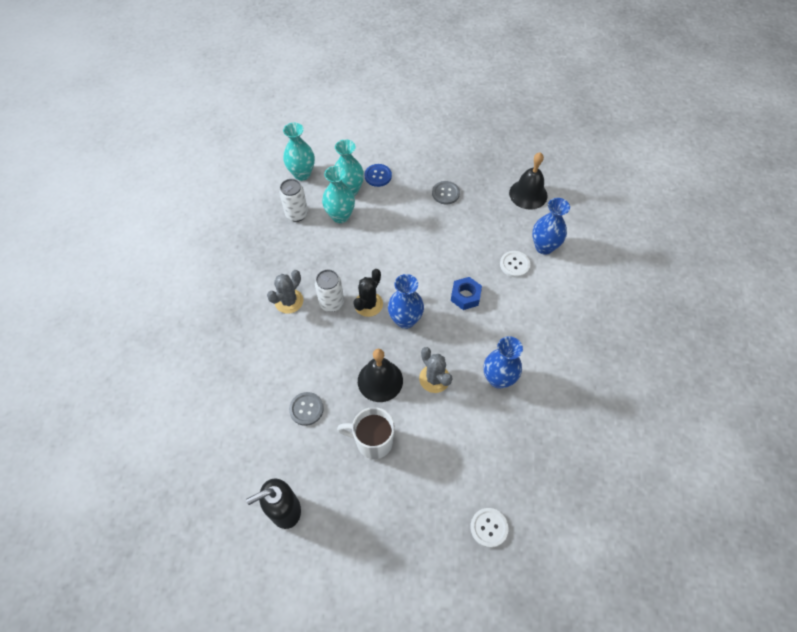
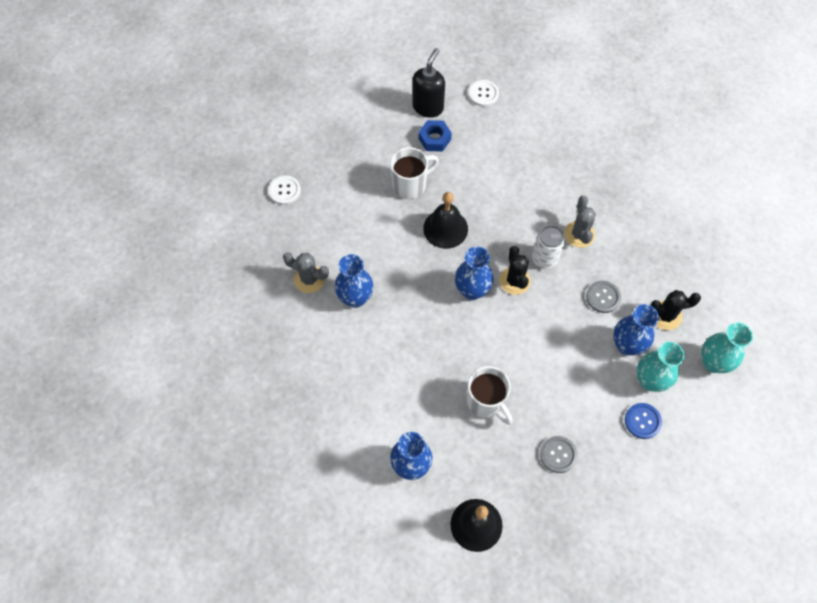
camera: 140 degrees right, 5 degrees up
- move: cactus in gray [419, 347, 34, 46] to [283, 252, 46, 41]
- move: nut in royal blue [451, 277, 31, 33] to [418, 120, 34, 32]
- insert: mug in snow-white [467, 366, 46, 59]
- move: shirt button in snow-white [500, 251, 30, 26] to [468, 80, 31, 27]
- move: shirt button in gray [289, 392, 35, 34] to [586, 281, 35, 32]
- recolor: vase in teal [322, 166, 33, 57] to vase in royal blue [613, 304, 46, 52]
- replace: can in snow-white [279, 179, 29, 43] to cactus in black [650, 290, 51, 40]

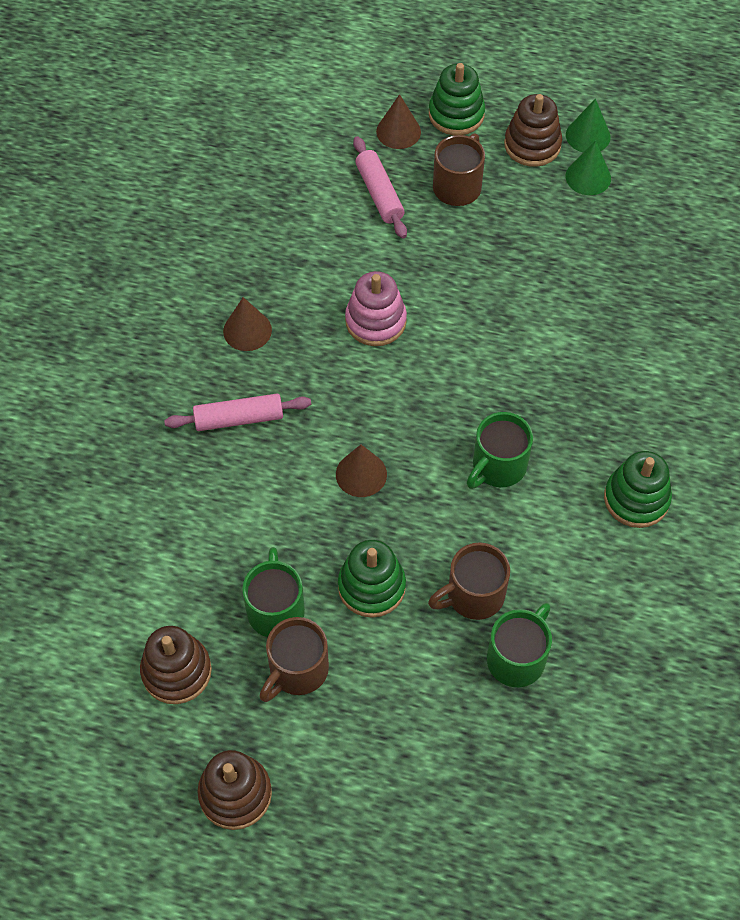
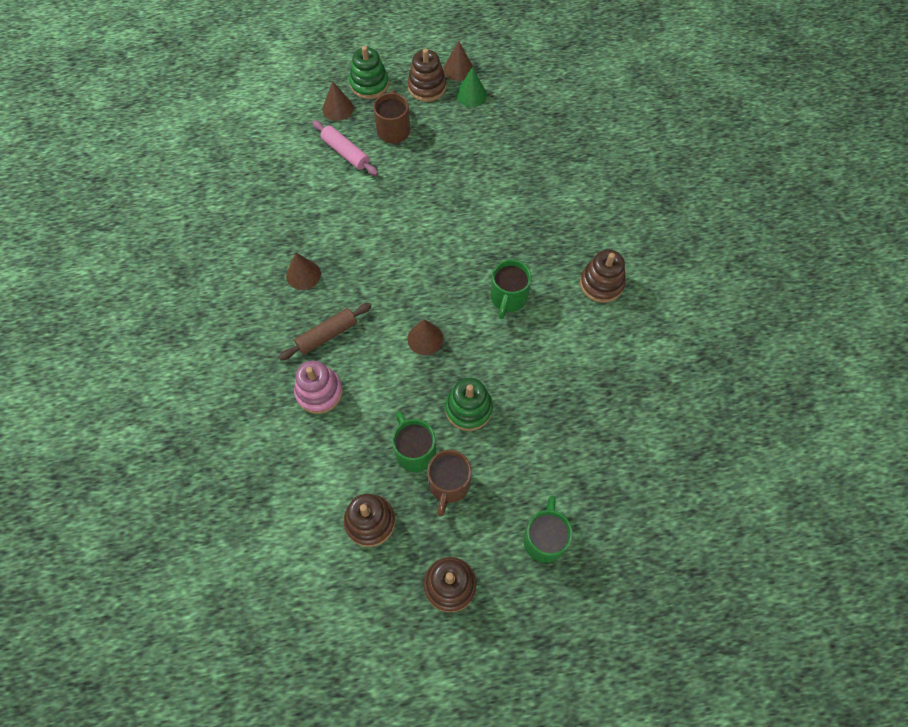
camera: 25 degrees left, 5 degrees up
- recolor: dough roller in rose-pink [164, 393, 147, 38] to dough roller in brown [279, 303, 93, 57]
- move: stacking toy in rose-pink [345, 271, 62, 75] to [294, 360, 49, 54]
- recolor: cone shape in green [566, 99, 45, 54] to cone shape in brown [443, 41, 31, 40]
- move: mug in green [487, 603, 65, 84] to [523, 495, 50, 68]
- recolor: stacking toy in green [604, 451, 68, 77] to stacking toy in brown [580, 250, 46, 53]
- delete: mug in brown [428, 543, 82, 77]

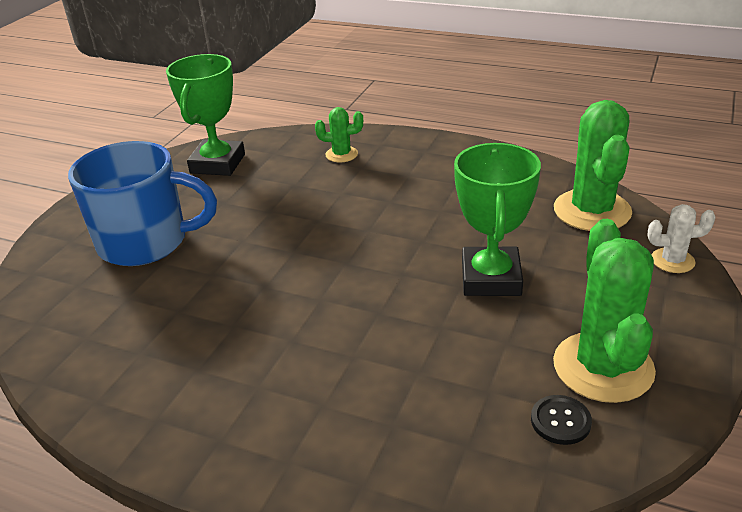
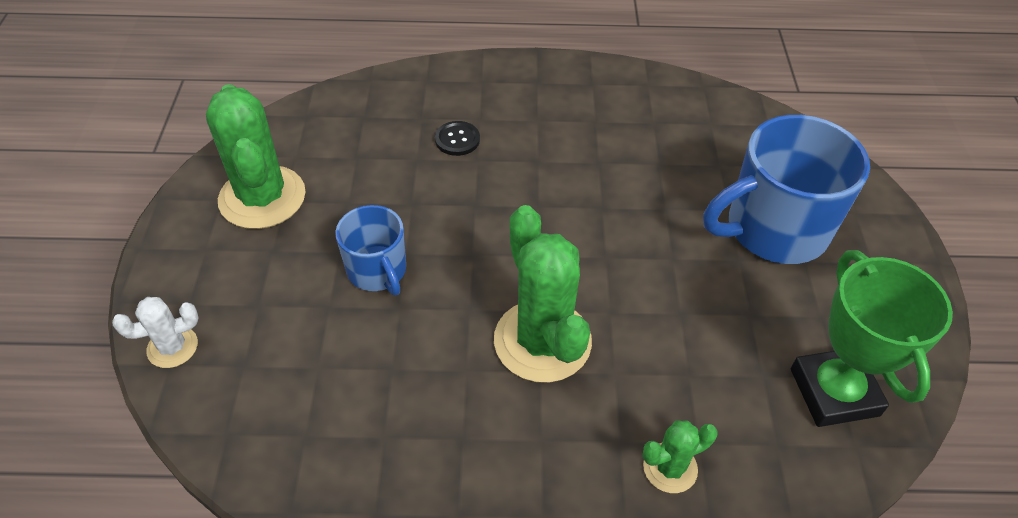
camera: 155 degrees right, 15 degrees up
- replace: award cup in green [454, 143, 87, 153] to mug in royal blue [335, 205, 71, 90]
- move: shirt button in black [531, 395, 61, 50] to [435, 121, 45, 35]
- move: cactus in green [554, 100, 78, 131] to [494, 205, 98, 178]

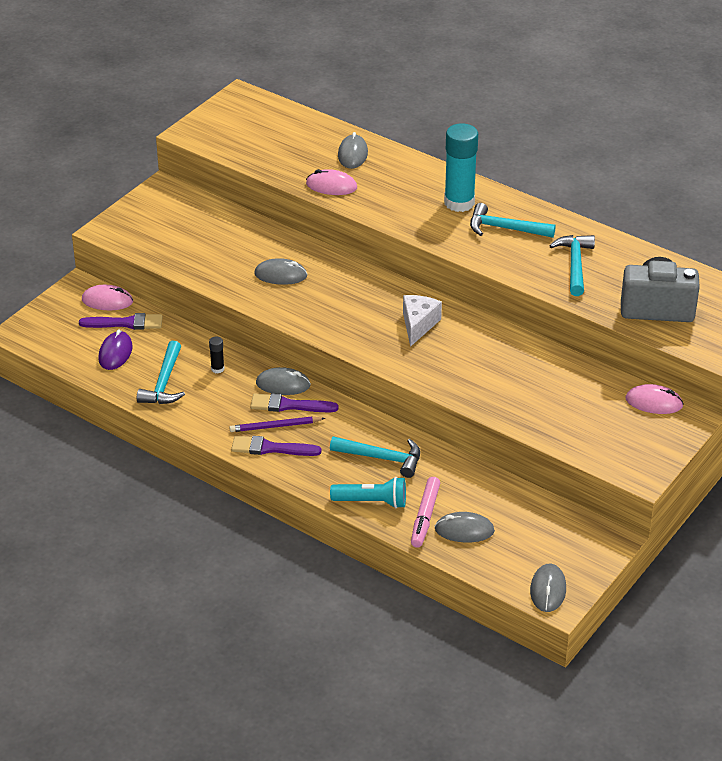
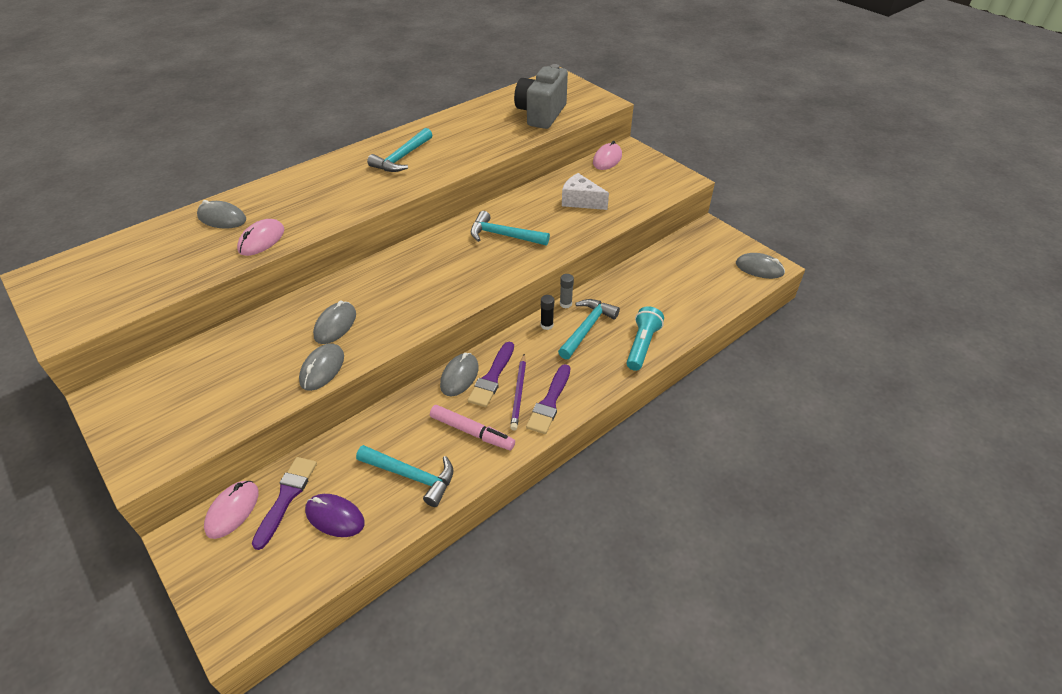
camera: 75 degrees left, 5 degrees up
- move: mouse in gray [435, 512, 60, 30] to [299, 343, 45, 48]
- move: marker in rose-pink [411, 477, 29, 71] to [430, 405, 85, 45]
- move: carpenter's hammer in teal [549, 235, 46, 61] to [471, 211, 79, 35]
- move: glue stick in black [209, 336, 16, 37] to [541, 295, 13, 35]
- insert: glue stick in gray [560, 274, 14, 34]
- move: cheese wedge in snow-white [403, 295, 39, 52] to [562, 173, 47, 37]
- delete: glue stick in teal [444, 123, 34, 89]

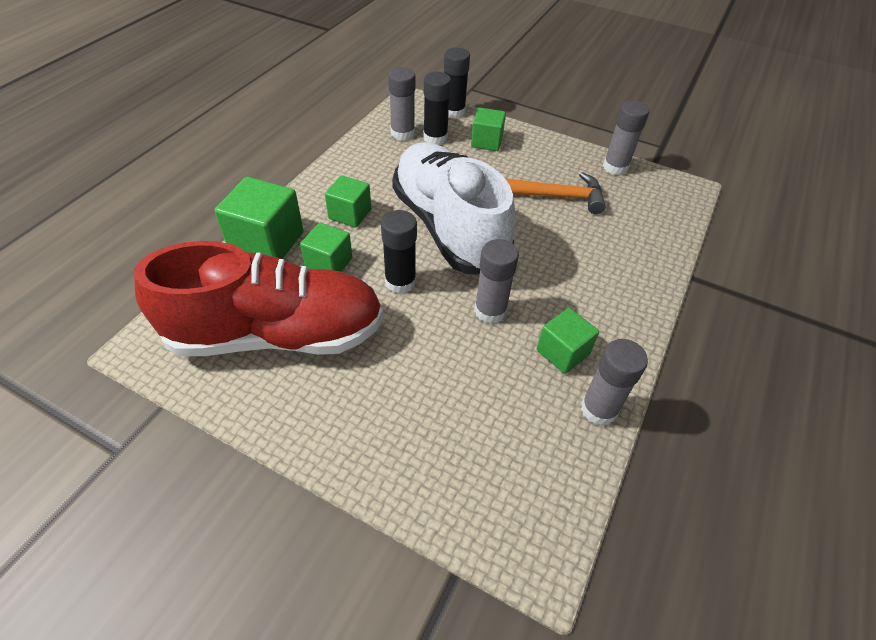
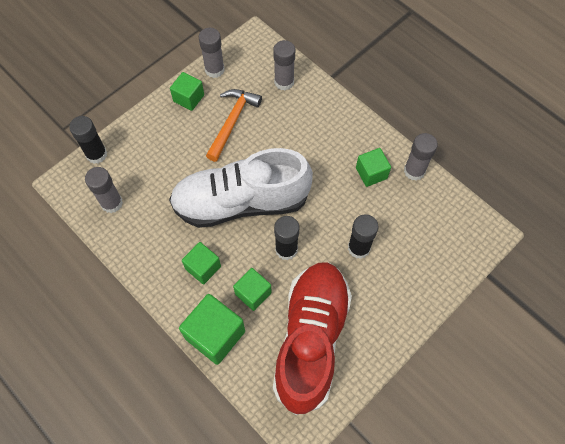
camera: 70 degrees left, 15 degrees up
- move: cube in green [471, 108, 35, 43] to [170, 72, 34, 39]
- move: glue stick in gray [474, 239, 45, 85] to [273, 40, 22, 50]
- move: glue stick in black [423, 72, 28, 73] to [348, 214, 31, 45]

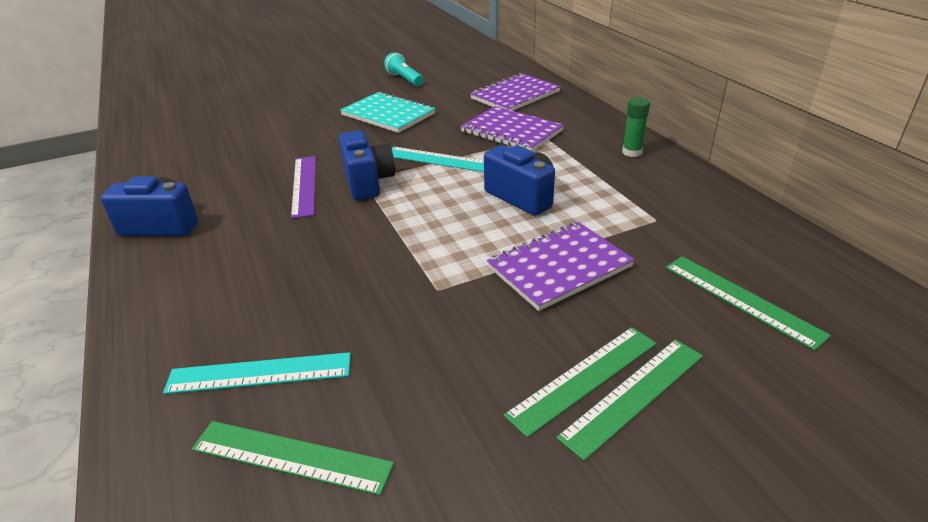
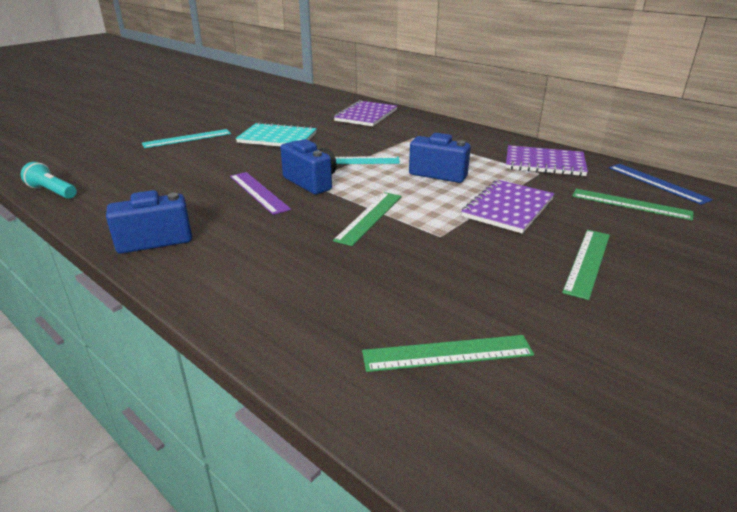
camera: 25 degrees left, 5 degrees down
- move: pocket torch in teal [384, 52, 39, 34] to [21, 162, 56, 37]
- move: measuring stick in teal [163, 352, 188, 42] to [142, 129, 89, 19]
- move: measuring stick in green [556, 339, 147, 122] to [333, 192, 69, 54]
- move: notepad in purple [460, 106, 104, 45] to [506, 145, 82, 31]
- insert: measuring stick in royal blue [609, 164, 104, 41]
- delete: glue stick in green [622, 97, 28, 60]

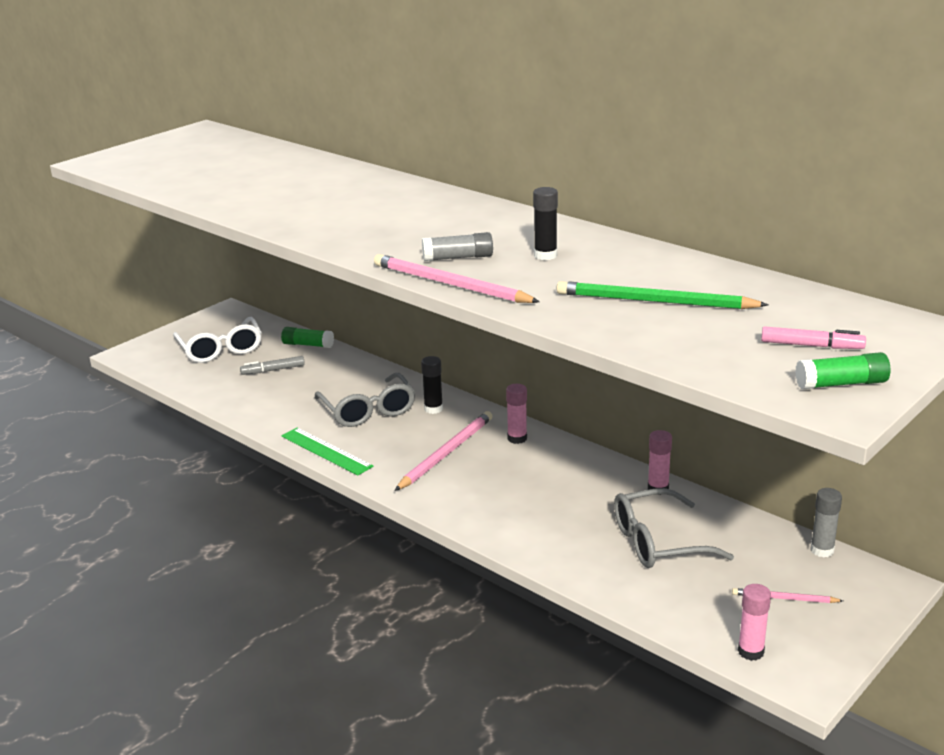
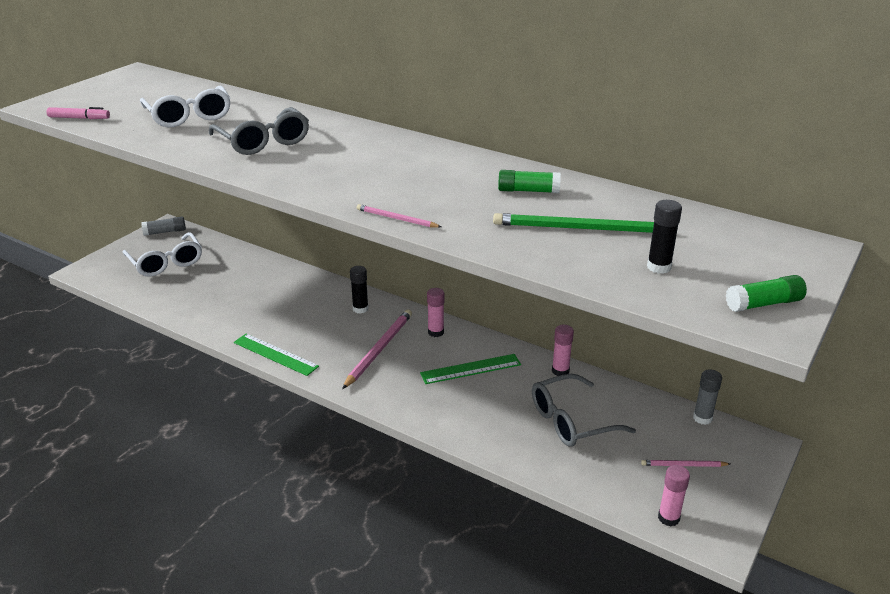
camera: 10 degrees left, 5 degrees up
- move: marker in rose-pink [761, 326, 105, 23] to [46, 107, 64, 12]
- insert: spectacles in snow-white [140, 85, 91, 42]
- move: glue stick in gray [422, 232, 71, 29] to [141, 217, 45, 19]
- move: spectacles in gray [315, 373, 100, 54] to [209, 107, 100, 48]
- resize: wooden pencil in rose-pink [374, 254, 166, 49] = [357, 204, 84, 24] x0.54
- insert: measuring stick in green [420, 354, 101, 30]
- move: glue stick in green [281, 327, 53, 21] to [498, 170, 63, 23]
- move: glue stick in black [533, 187, 25, 73] to [647, 200, 35, 74]
- delete: marker in gray [240, 356, 65, 19]

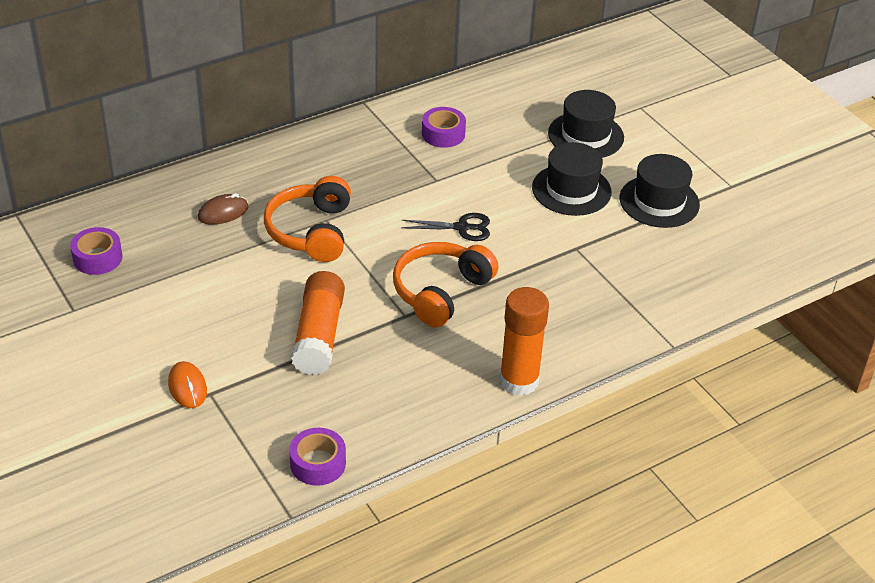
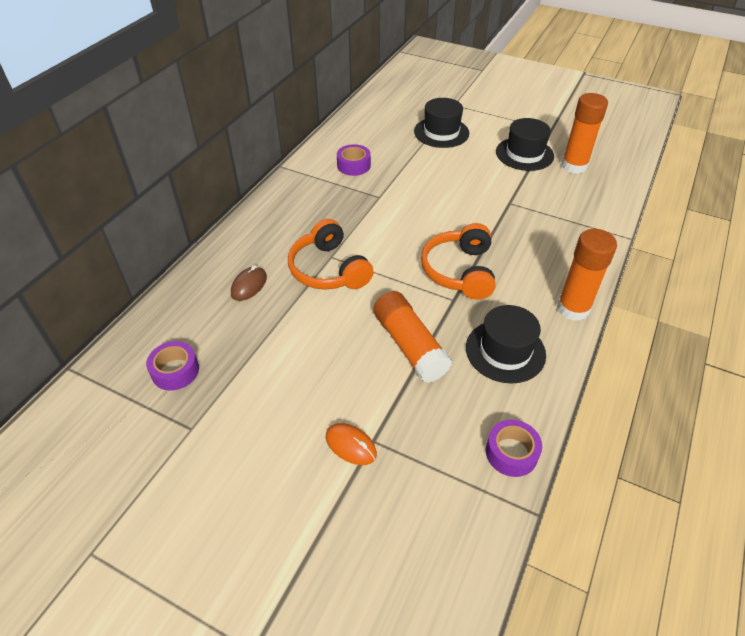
camera: 30 degrees left, 5 degrees up
- move: tall hat in black [532, 142, 80, 74] to [466, 305, 80, 79]
- insert: glue stick in orange [561, 93, 47, 81]
- delete: scissors in black [401, 213, 89, 28]

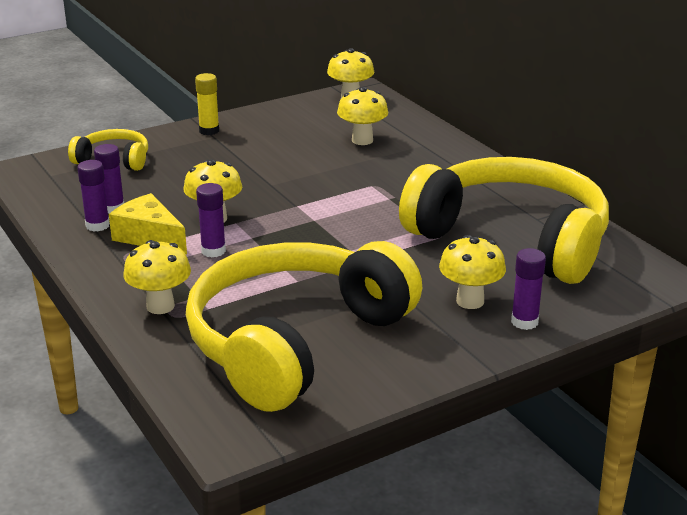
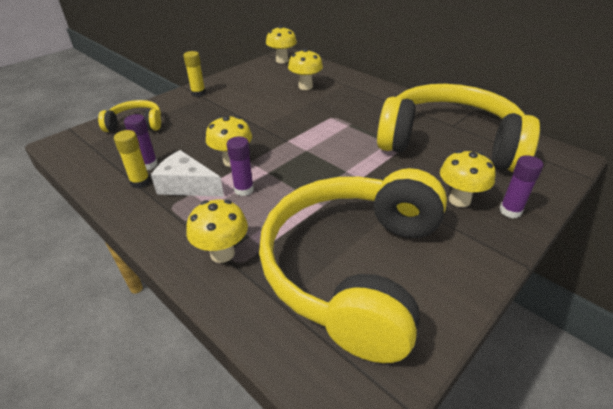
camera: 15 degrees left, 10 degrees up
- recolor: glue stick in purple [77, 160, 33, 72] to glue stick in golden [114, 130, 36, 58]
- recolor: cheese wedge in golden [109, 193, 78, 61] to cheese wedge in snow-white [151, 150, 73, 47]

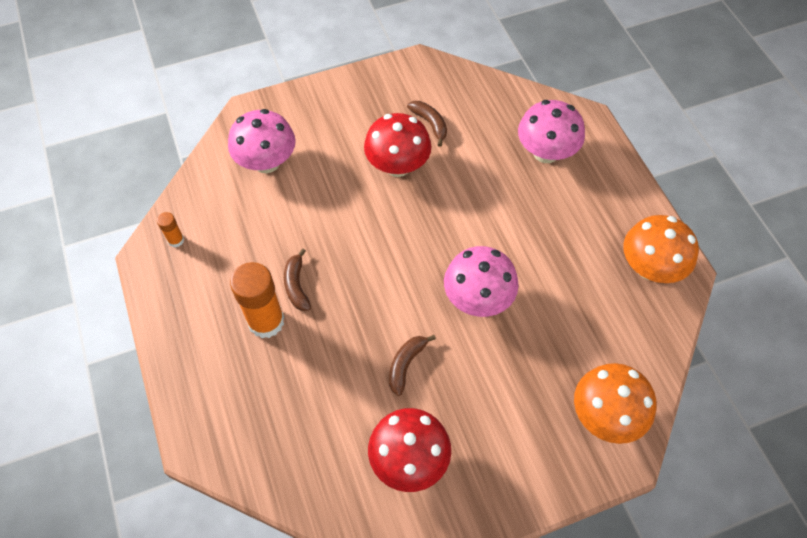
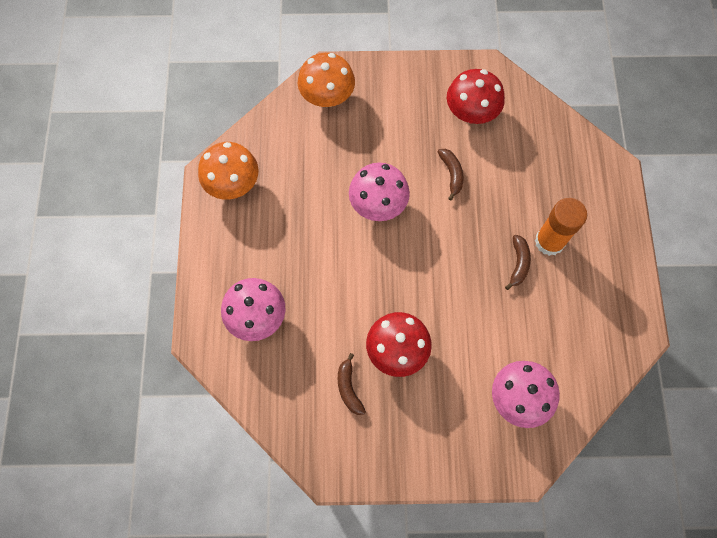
camera: 160 degrees left, 10 degrees up
- rotate: toy banana in brown [389, 335, 47, 61] = [438, 149, 25, 51] 60 degrees counterclockwise
- delete: glue stick in orange [157, 212, 27, 35]

